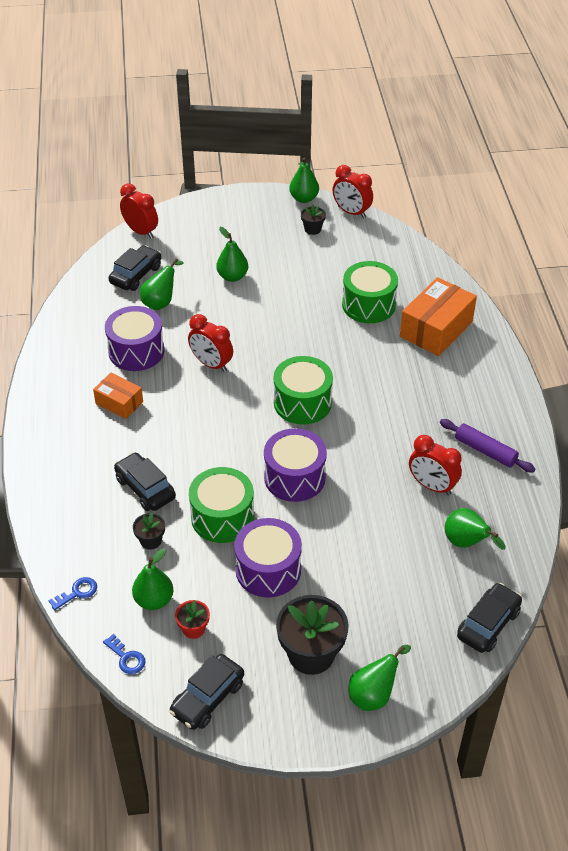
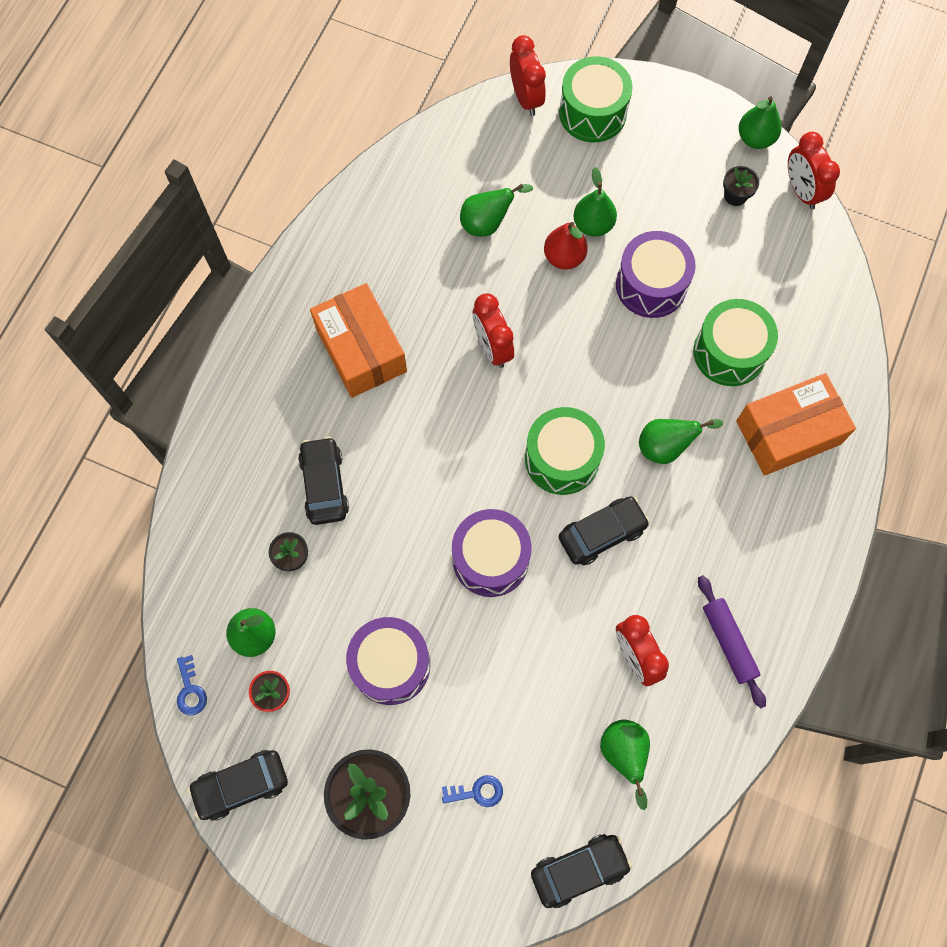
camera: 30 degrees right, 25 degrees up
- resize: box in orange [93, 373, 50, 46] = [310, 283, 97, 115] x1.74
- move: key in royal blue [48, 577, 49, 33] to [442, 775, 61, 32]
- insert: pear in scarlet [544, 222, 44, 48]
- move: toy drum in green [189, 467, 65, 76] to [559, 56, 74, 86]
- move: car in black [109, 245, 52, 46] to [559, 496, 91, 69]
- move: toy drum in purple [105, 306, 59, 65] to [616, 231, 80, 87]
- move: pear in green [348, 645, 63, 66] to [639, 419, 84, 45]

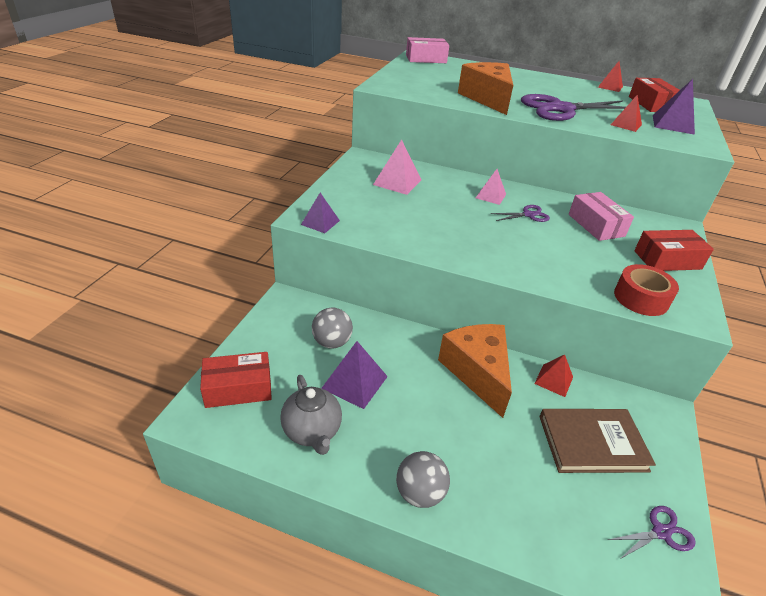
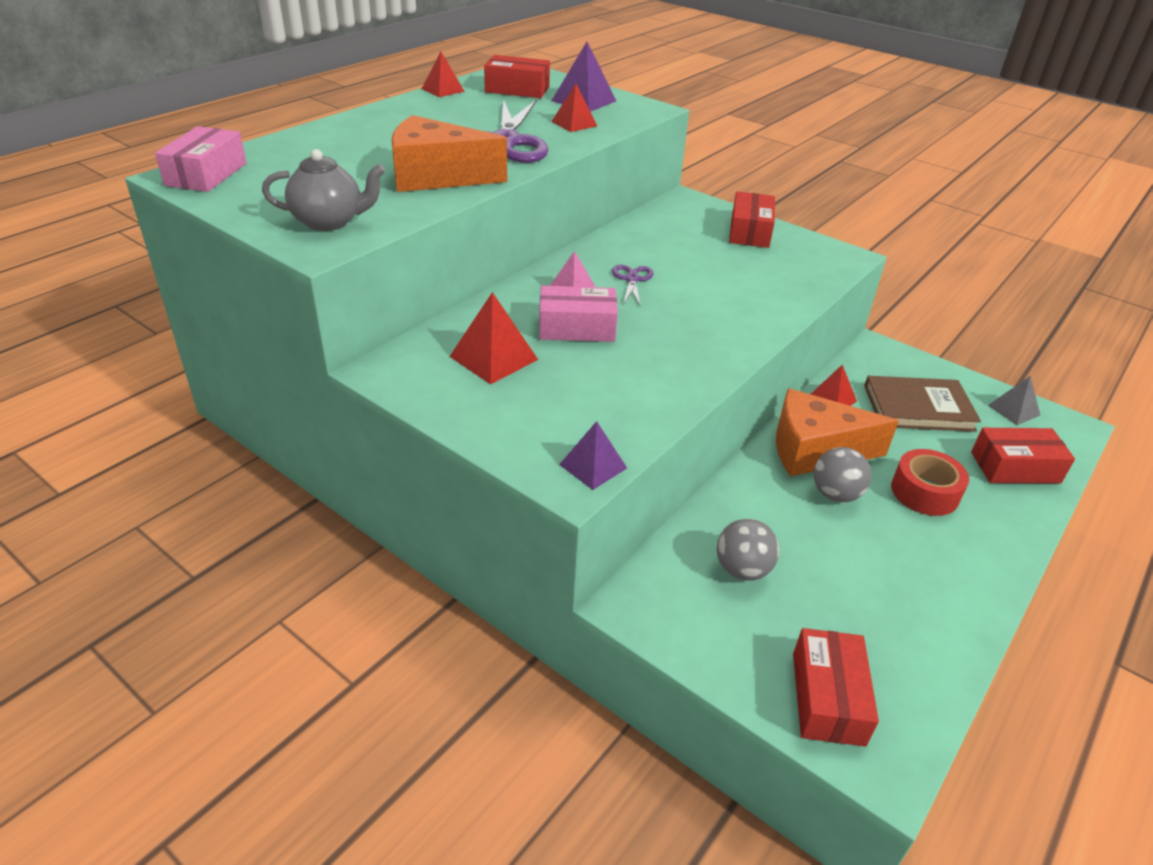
camera: 70 degrees left, 0 degrees up
- move: tea pot in gray [280, 375, 62, 80] to [262, 149, 123, 82]
- recolor: solid pyramid in rose-pink [373, 139, 48, 56] to solid pyramid in scarlet [449, 292, 89, 93]
- move: box in rose-pink [569, 192, 65, 49] to [539, 286, 79, 56]
- move: play ball in gray [396, 451, 54, 57] to [814, 447, 58, 56]
- rotate: hardback in brown [539, 409, 117, 64] = [864, 376, 117, 56] 75 degrees clockwise
- move: tape in scarlet [614, 264, 65, 52] to [891, 449, 78, 67]
- insert: box in scarlet [971, 428, 104, 56]
- replace: scissors in purple [608, 506, 88, 53] to solid pyramid in gray [988, 376, 52, 49]
- delete: solid pyramid in purple [322, 341, 66, 68]

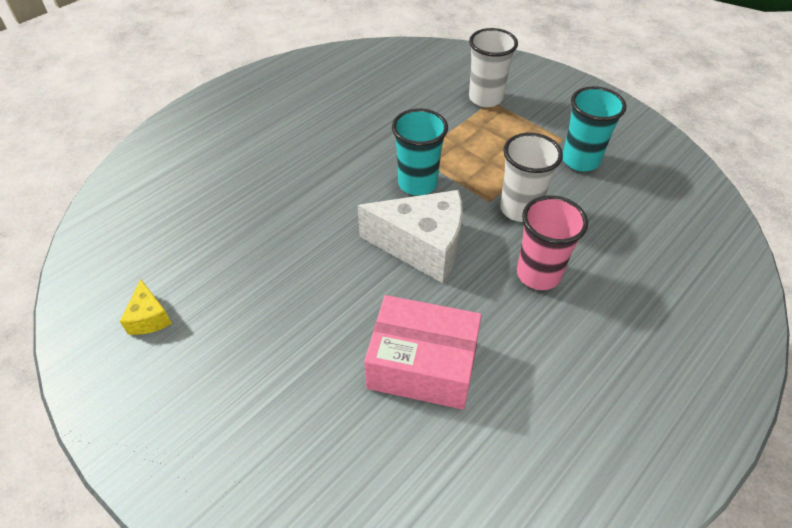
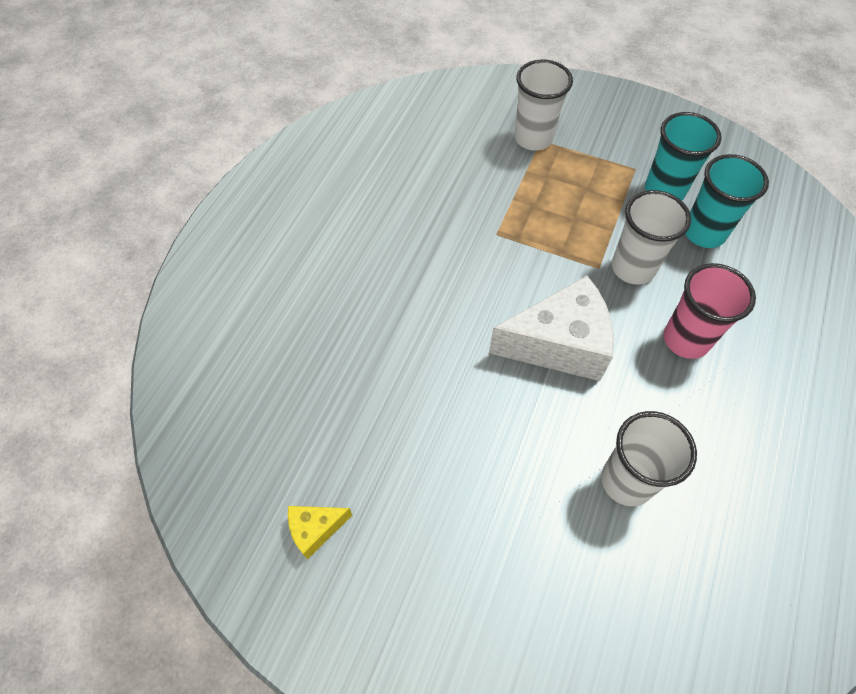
camera: 20 degrees left, 10 degrees up
- rotate: cheese wedge in golden [120, 279, 52, 56] = [288, 506, 64, 54] 105 degrees clockwise
- replace: box in rose-pink [364, 295, 118, 115] to beaker in snow-white [601, 411, 96, 95]
- move: beaker in teal [392, 109, 56, 87] to [685, 154, 84, 94]

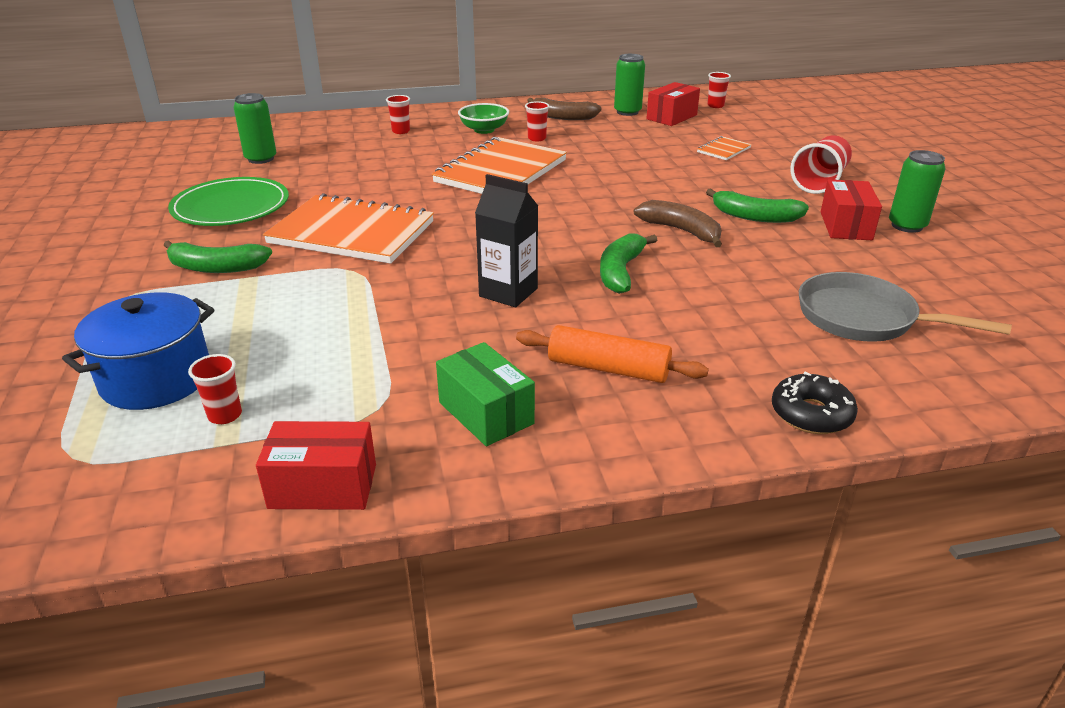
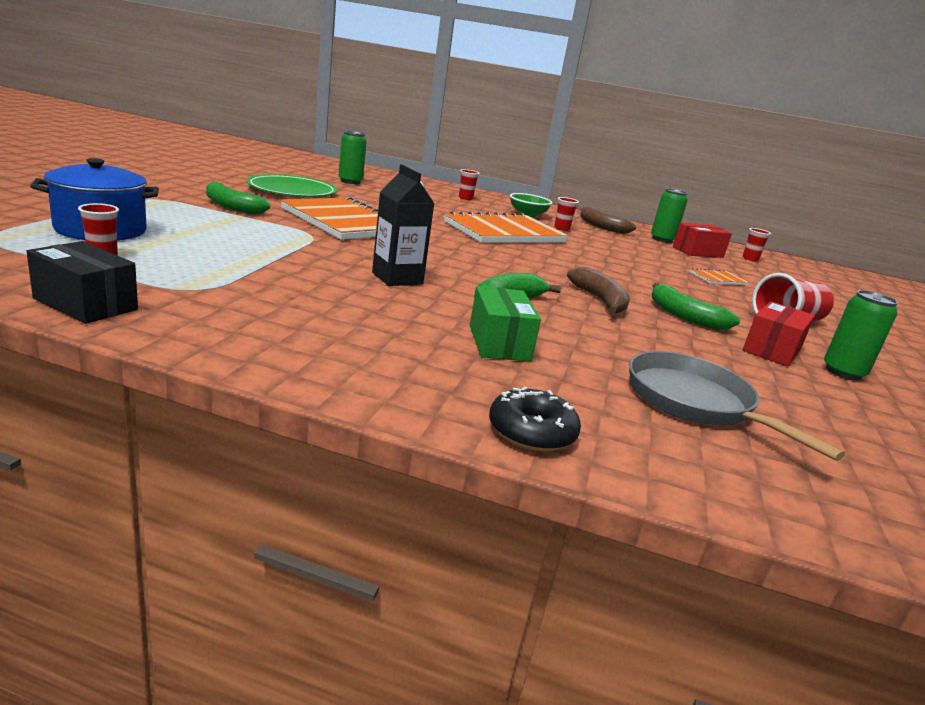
camera: 25 degrees right, 10 degrees down
- recolor: box in scarlet [256, 421, 120, 89] to box in black [27, 241, 111, 83]
- move: box in green [436, 342, 99, 104] to [470, 286, 71, 75]
- delete: dough roller in orange [516, 325, 193, 58]

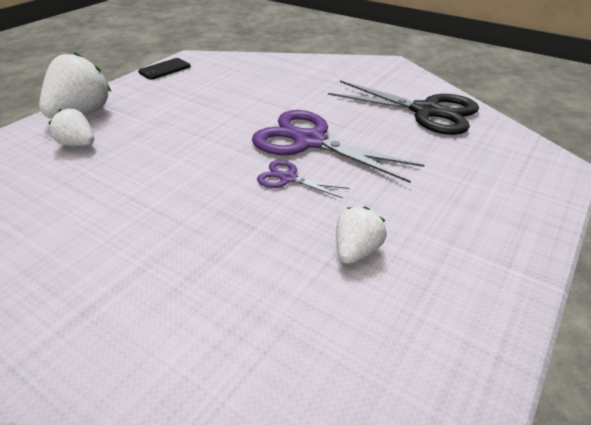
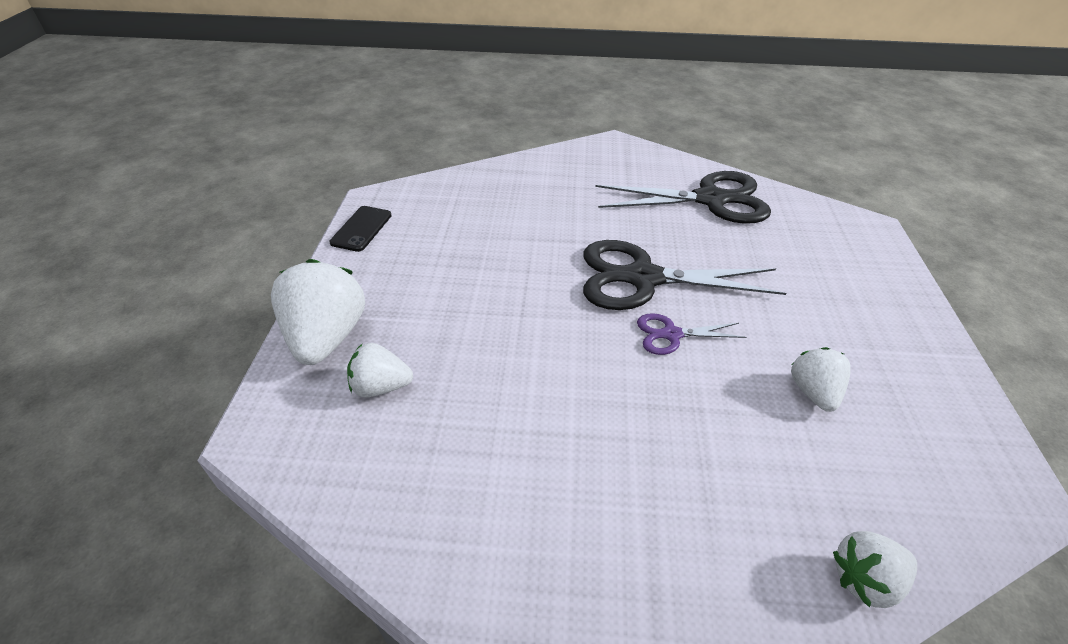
camera: 30 degrees left, 5 degrees up
- recolor: scissors in purple [252, 110, 172, 73] to scissors in black [583, 240, 203, 70]
- insert: strawberry in snow-white [833, 531, 84, 77]

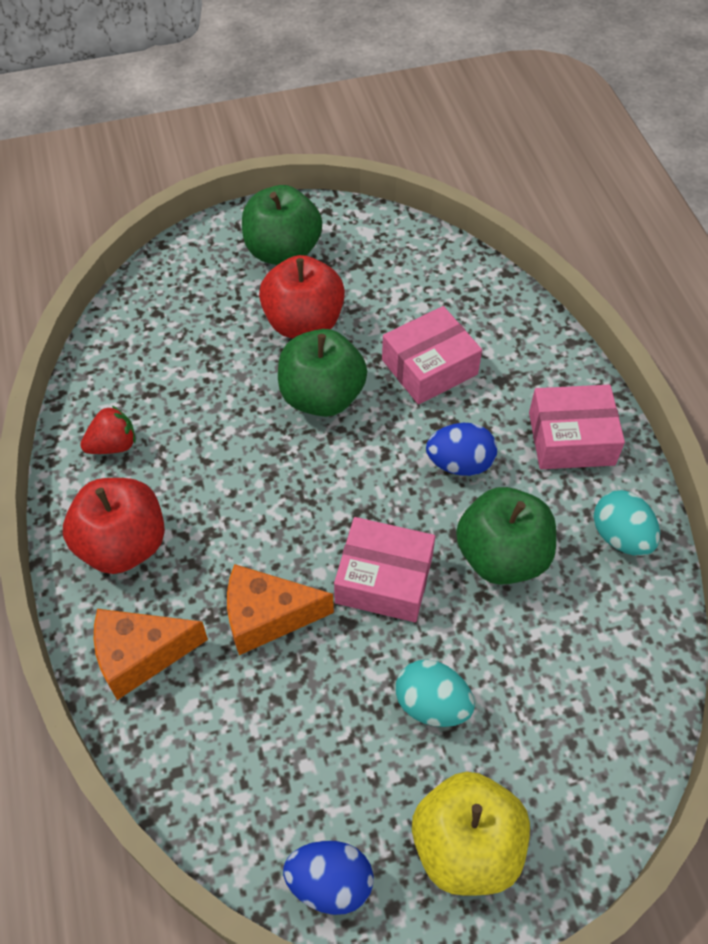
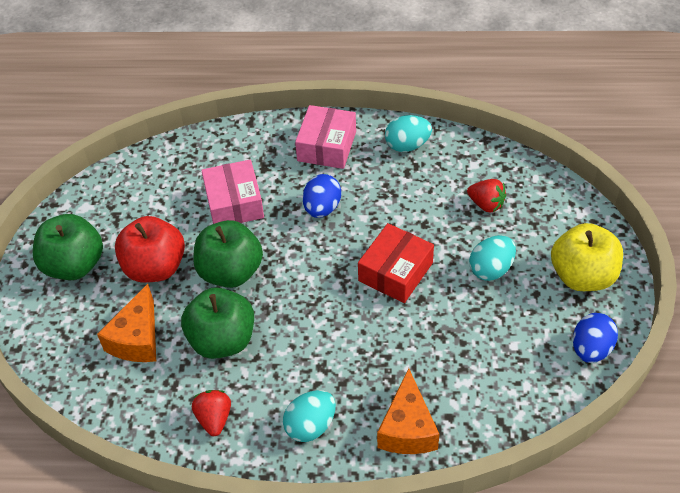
camera: 70 degrees left, 5 degrees down
- move: cheese wedge in orange [227, 564, 107, 91] to [97, 284, 59, 78]
- move: toy apple in green [456, 487, 100, 98] to [181, 287, 73, 72]
- replace: toy apple in scarlet [63, 478, 102, 96] to toy egg in teal [283, 390, 53, 52]
- recolor: box in rose-pink [334, 517, 101, 105] to box in scarlet [358, 223, 76, 80]
- insert: strawberry in scarlet [467, 179, 39, 34]

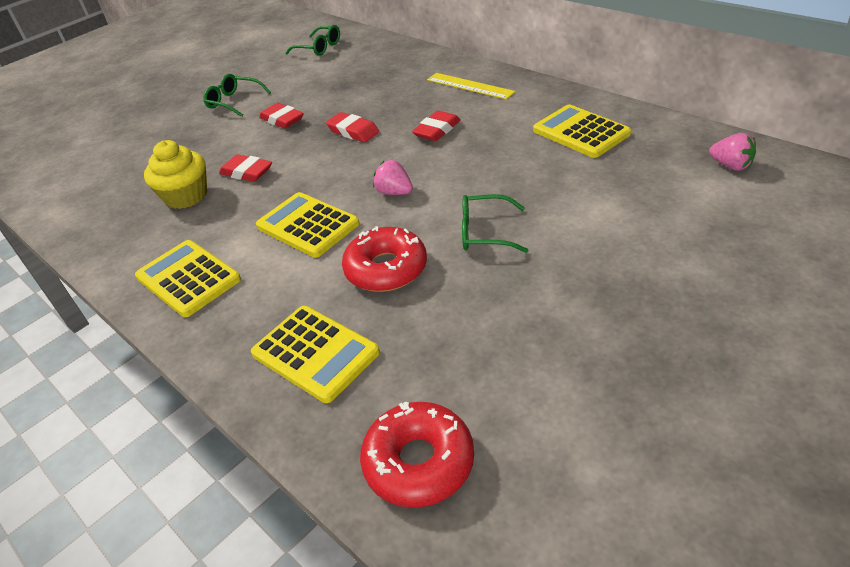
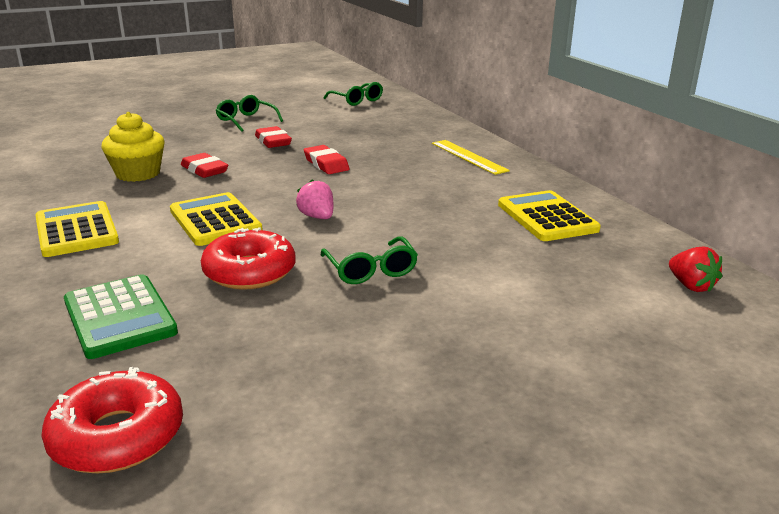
camera: 15 degrees right, 15 degrees down
- recolor: calculator in golden [251, 306, 129, 97] to calculator in green [64, 274, 114, 85]
- rotate: spectacles in green [462, 194, 67, 59] = [321, 236, 97, 48] 135 degrees counterclockwise
- recolor: strawberry in rose-pink [709, 133, 47, 38] to strawberry in scarlet [669, 246, 53, 46]
- delete: pencil eraser in scarlet [412, 111, 49, 30]

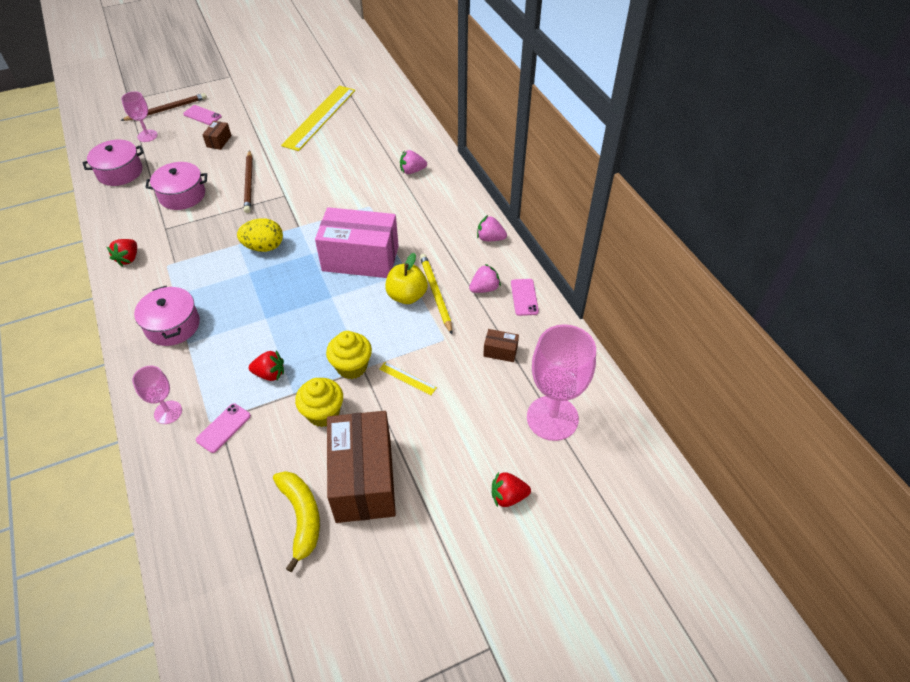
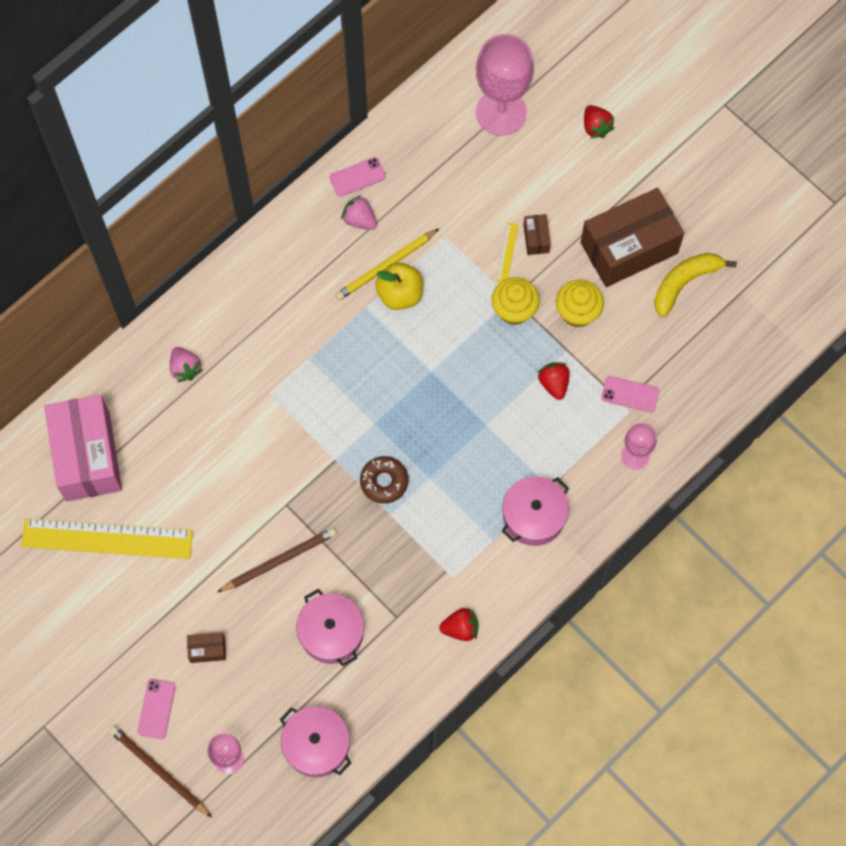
camera: 110 degrees left, 20 degrees up
- move: box in rose-pink [315, 207, 84, 71] to [44, 395, 78, 106]
- replace: toy egg in golden [237, 218, 46, 34] to donut in brown [360, 456, 48, 48]
- move: box in brown [483, 329, 36, 33] to [524, 214, 27, 41]
- delete: strawberry in rose-pink [477, 215, 30, 26]

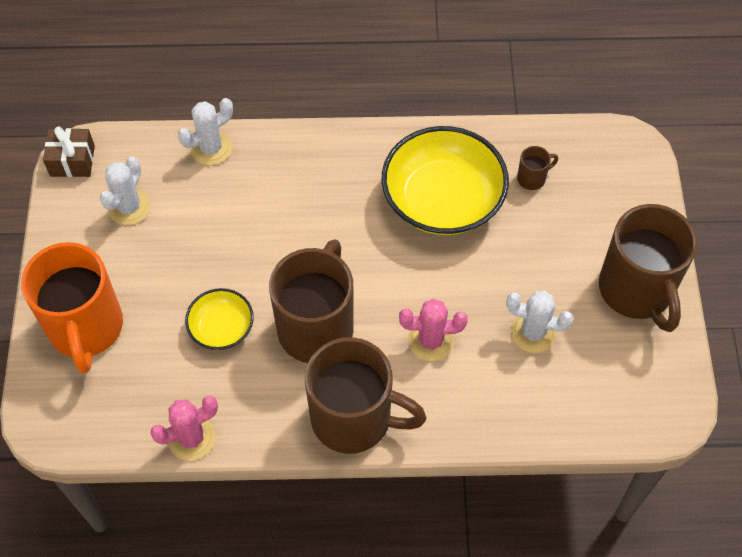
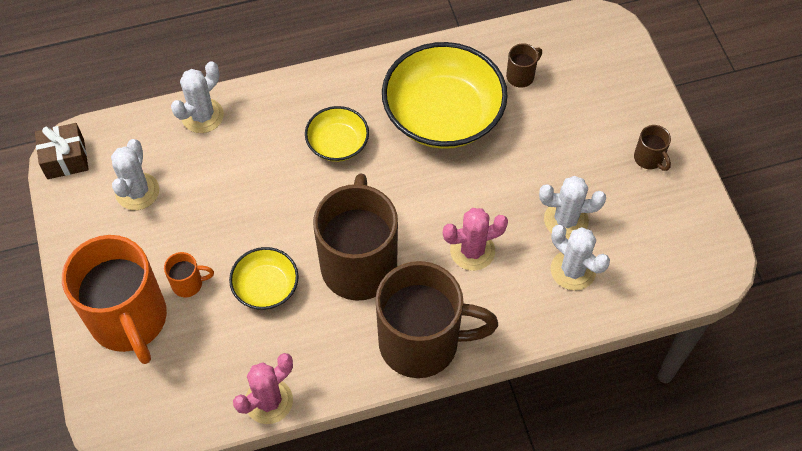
camera: 15 degrees left, 0 degrees up
- insert: mug in orange [164, 252, 50, 45]
- insert: serving bowl in golden [305, 106, 64, 56]
- insert: cactus in snow-white [551, 225, 59, 65]
- resize: mug in brown [599, 204, 98, 128] = [634, 125, 37, 46] x0.40

